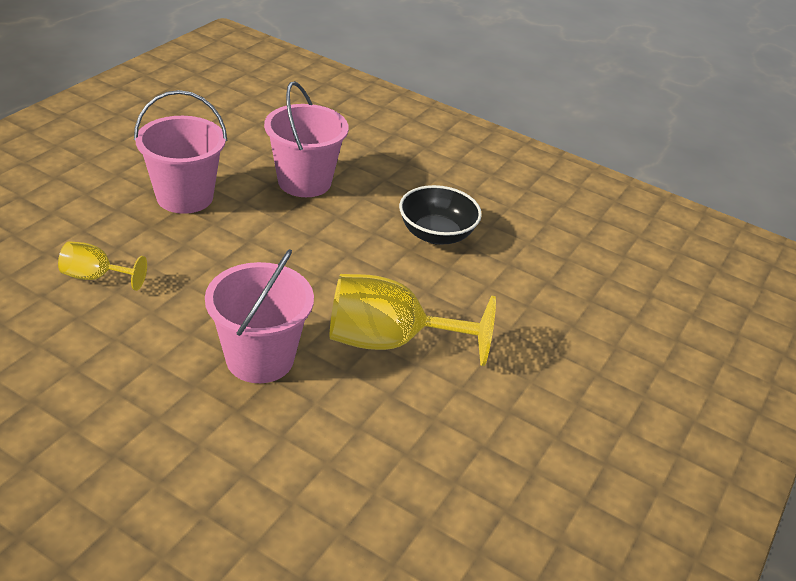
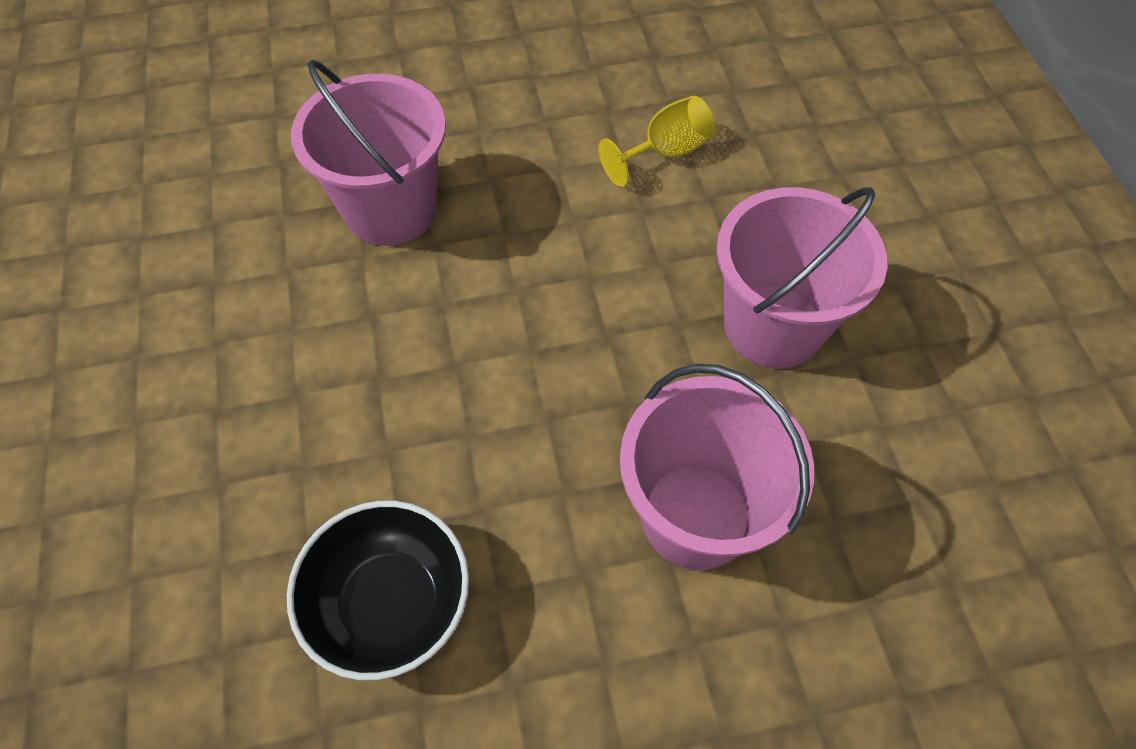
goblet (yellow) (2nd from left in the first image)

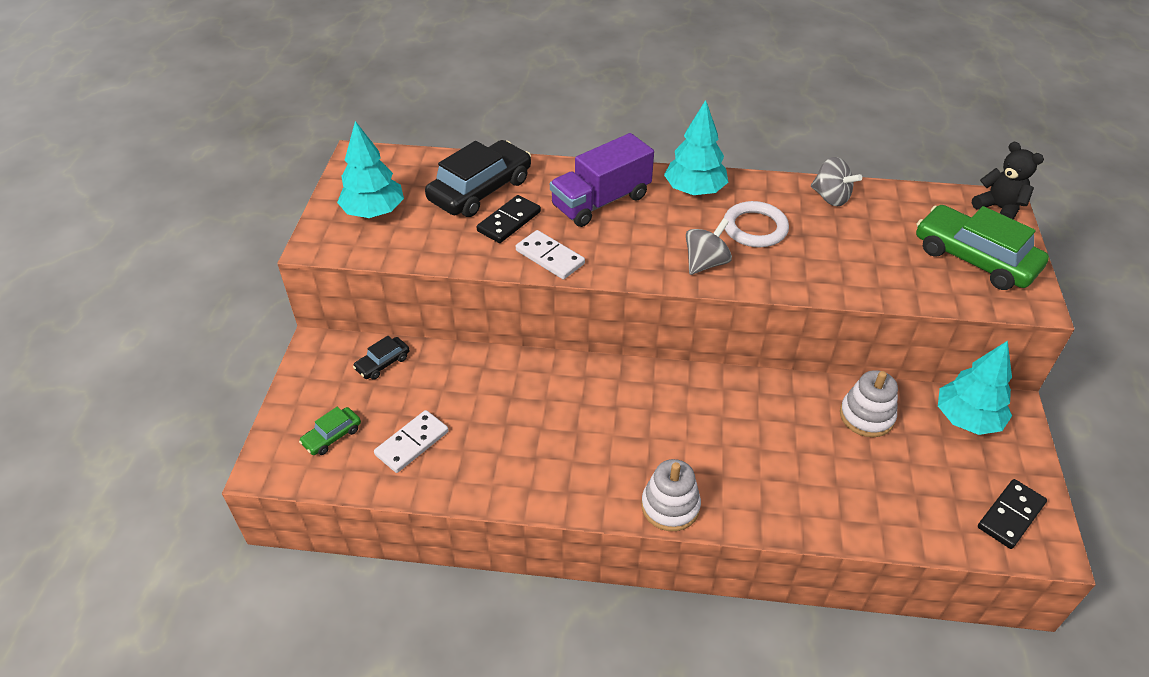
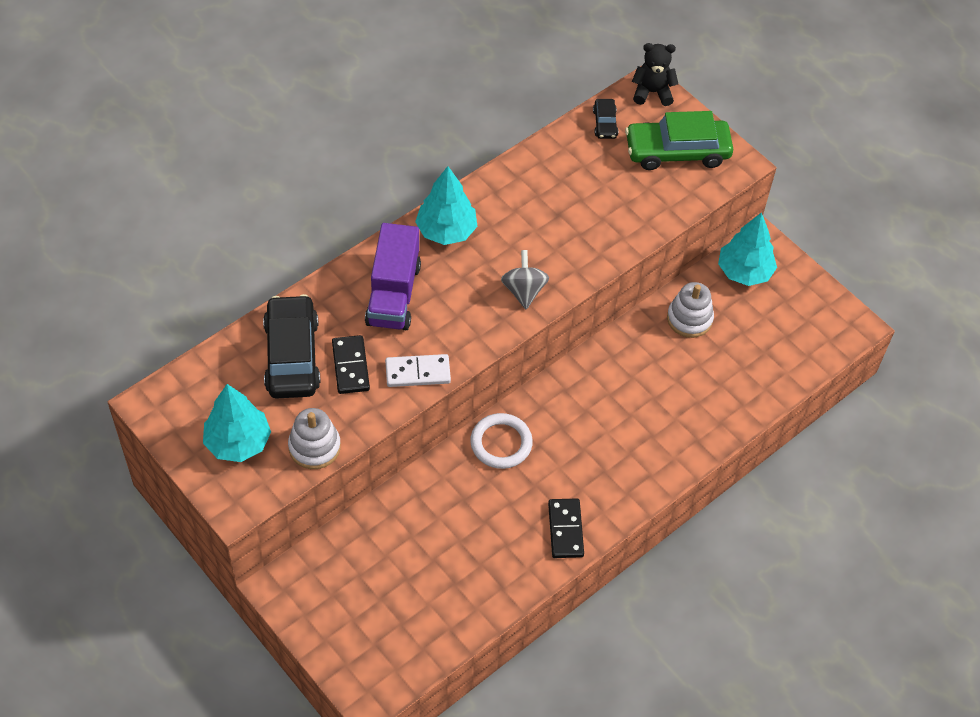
car (green) (1st from left in the first image)
car (black) (2nd from left)
domino (white) (1st from left in the first image)
stacking toy (white) (1st from left)
ring (white)
spinning top (grey) (2nd from left in the first image)
domino (black) (2nd from left)

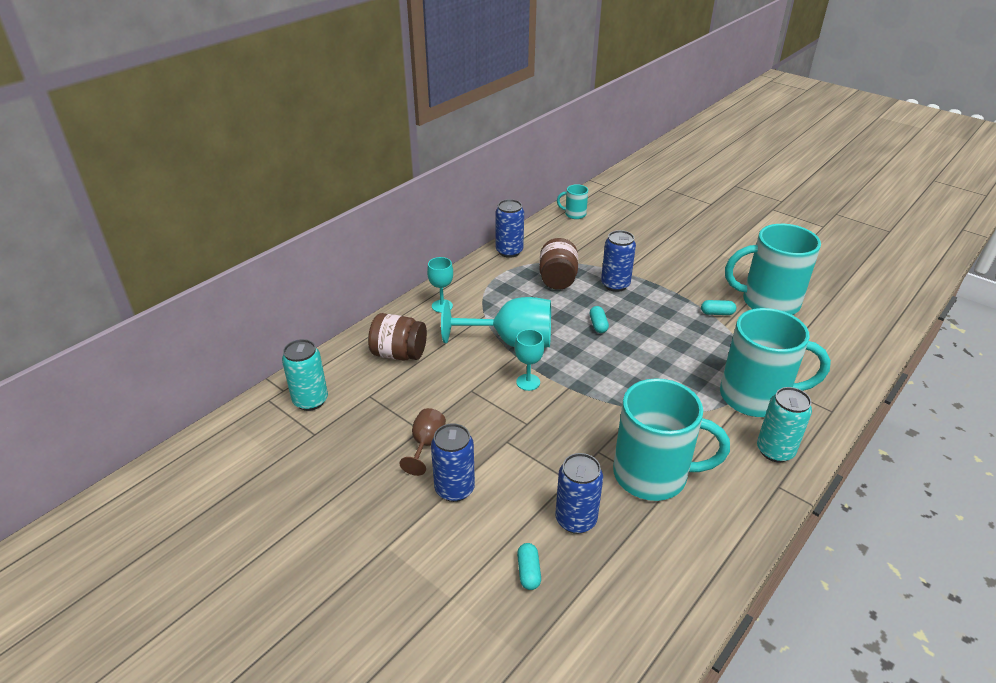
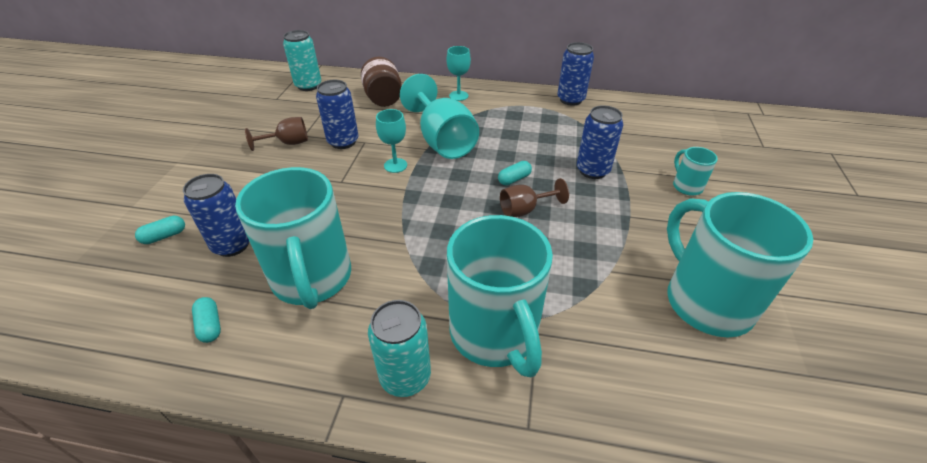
can (blue) (2nd from left)
jar (brown) (2nd from left in the first image)
mug (turquoise) (3rd from left)
capsule (turquoise) (2nd from left)
goblet (brown) (2nd from left)

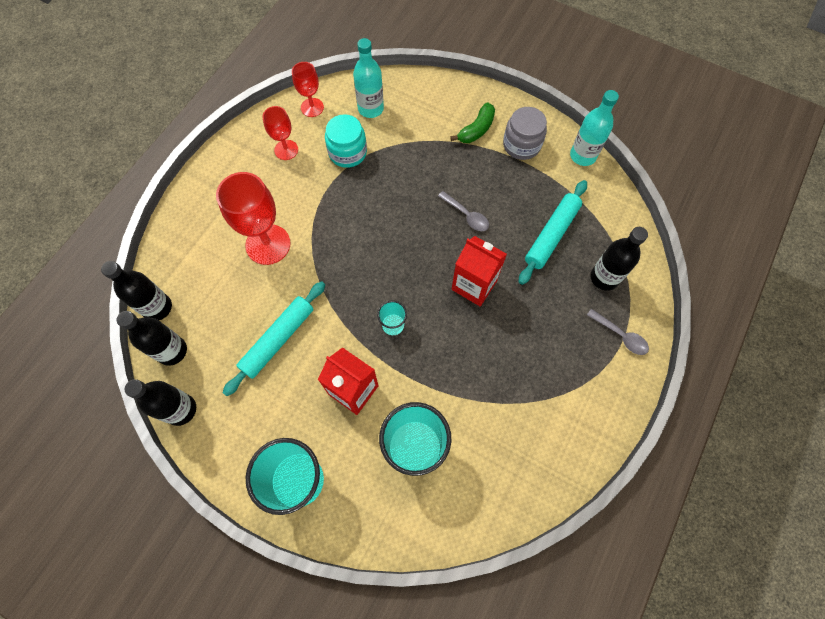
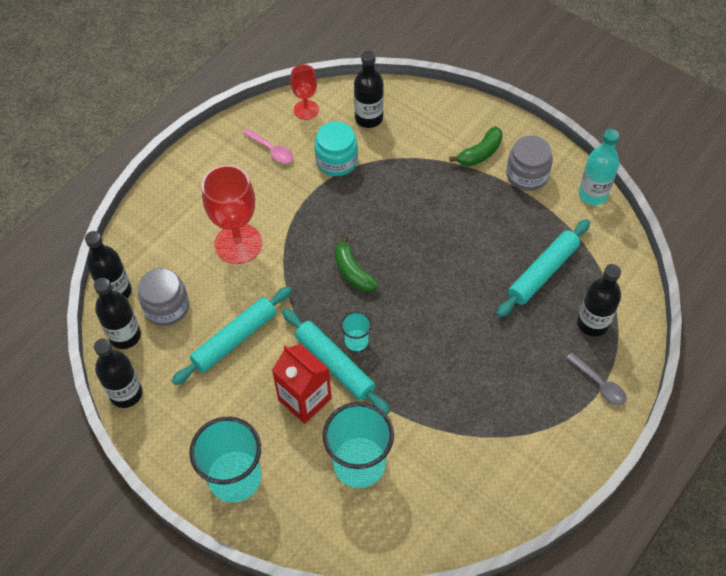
spoon (pink)
bottle (black) (4th from left)
spoon (grey) (1st from left in the first image)
carton (red) (2nd from left in the first image)
jar (grey) (1st from left)
rolling pin (turquoise) (2nd from left)
banana (green) (1st from left)

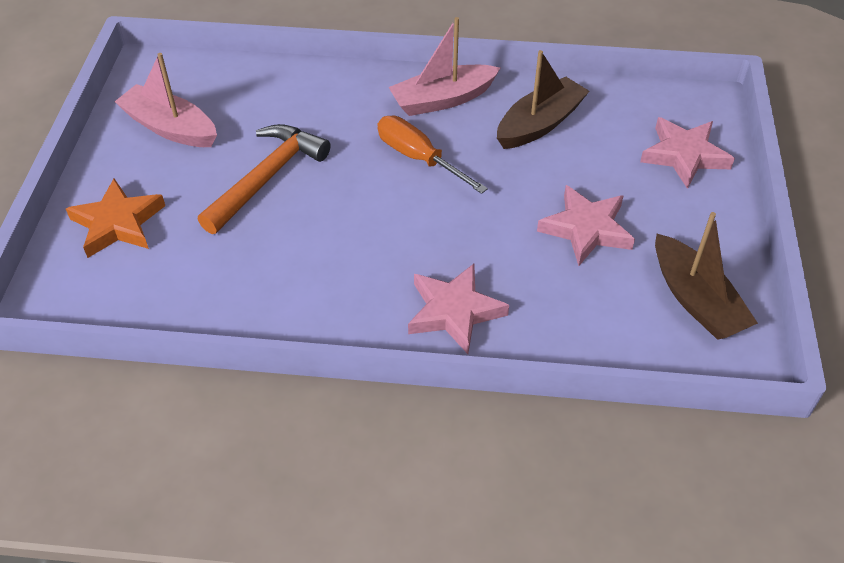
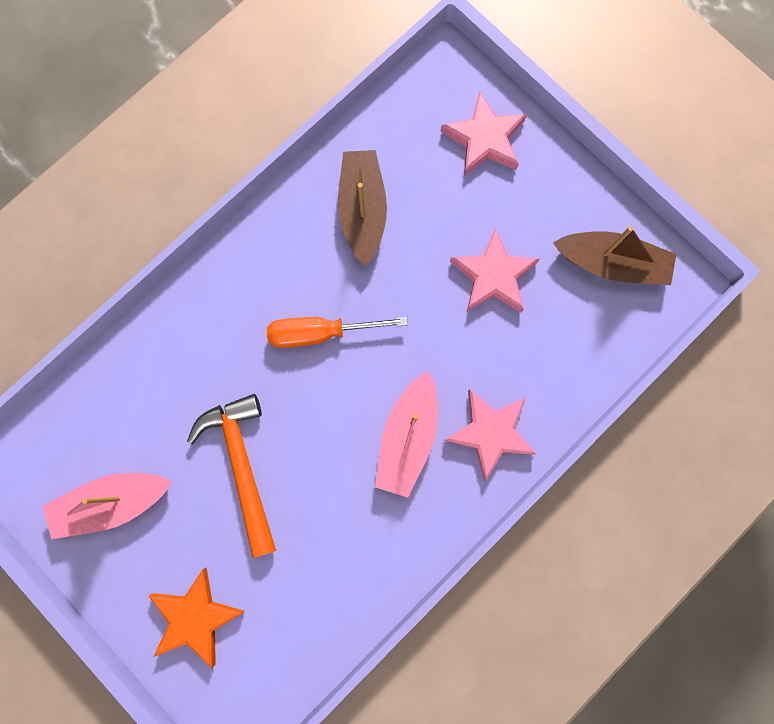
boat (pink) (2nd from left)

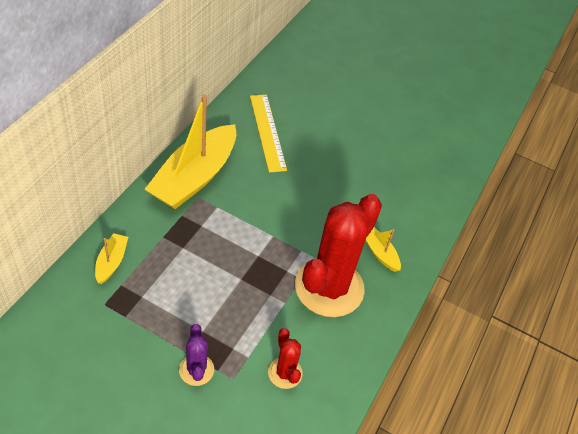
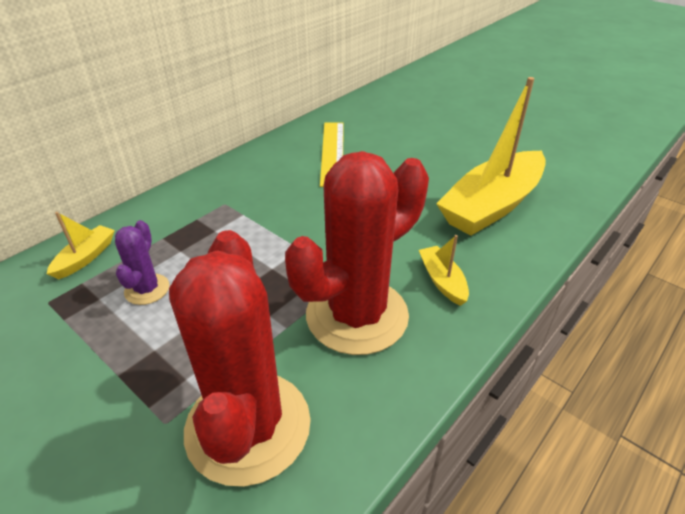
boat (yellow) (3rd from left)
cactus (purple)
cactus (red) (1st from left)

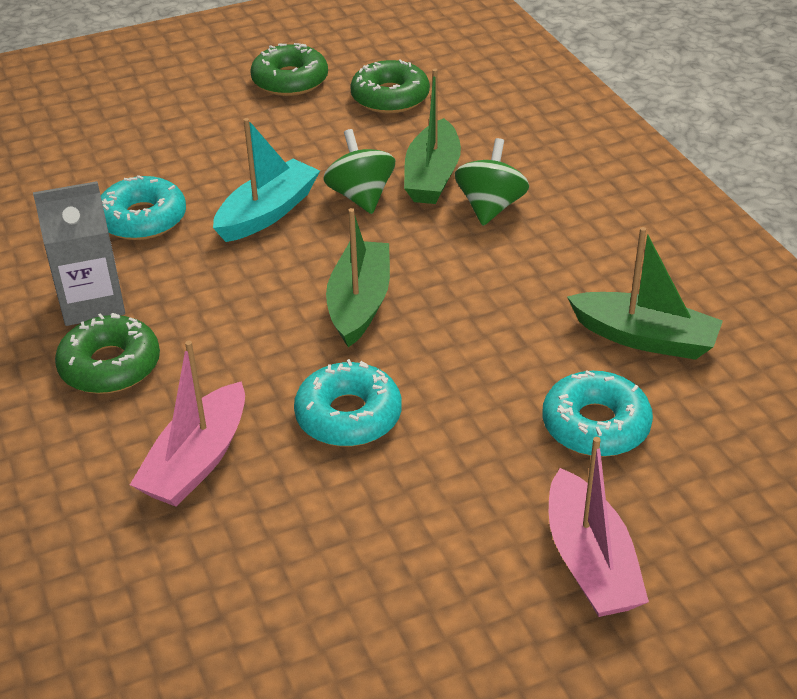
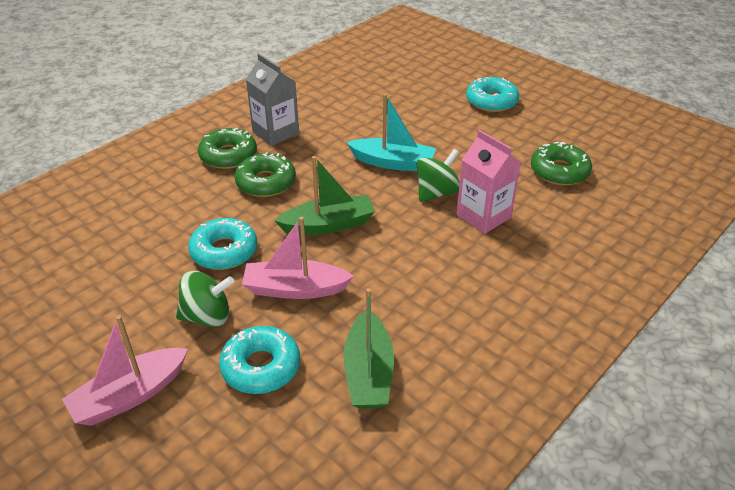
donut (turquoise) (3rd from left)
boat (pink) (2nd from left)
donut (green) (2nd from left)
carton (pink)
spinning top (green) (1st from left)

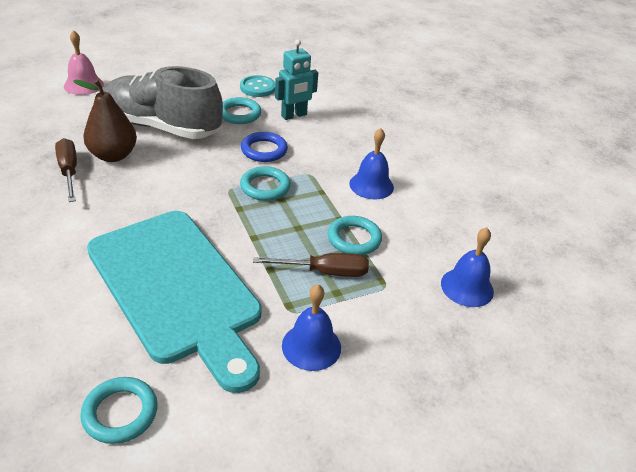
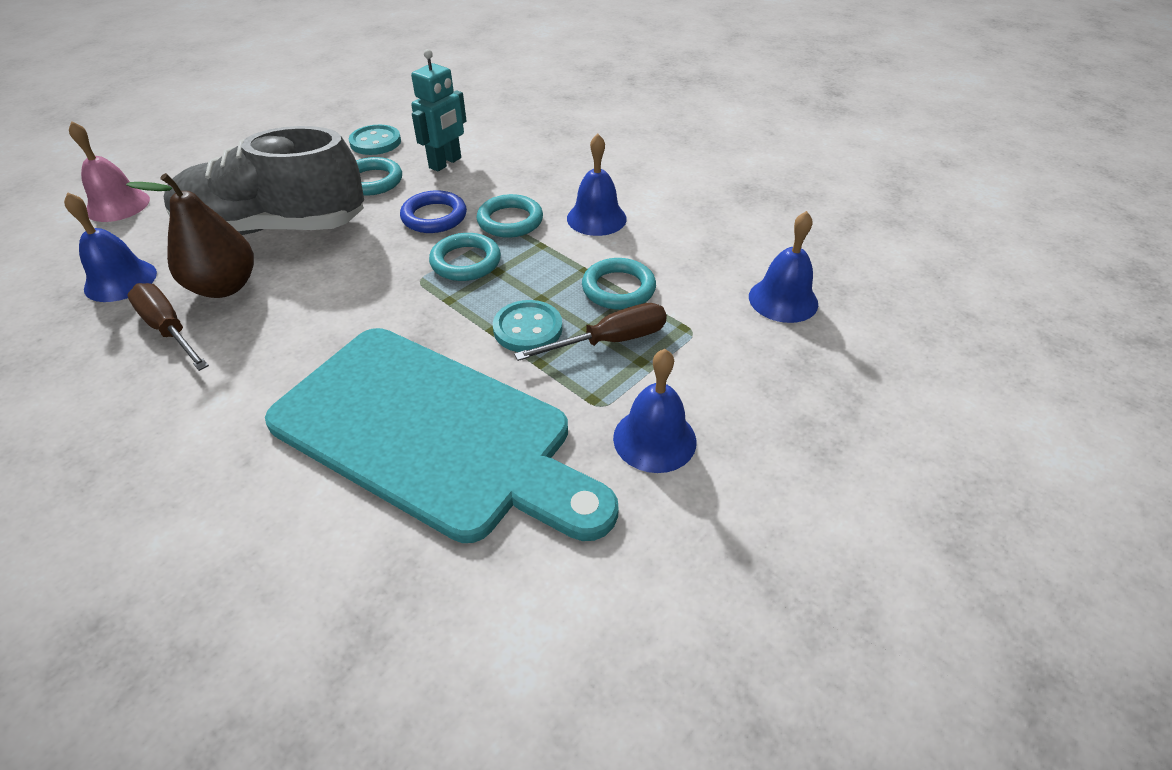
ring (turquoise) (3rd from left)
bell (blue) (1st from left)
button (turquoise) (2nd from left)

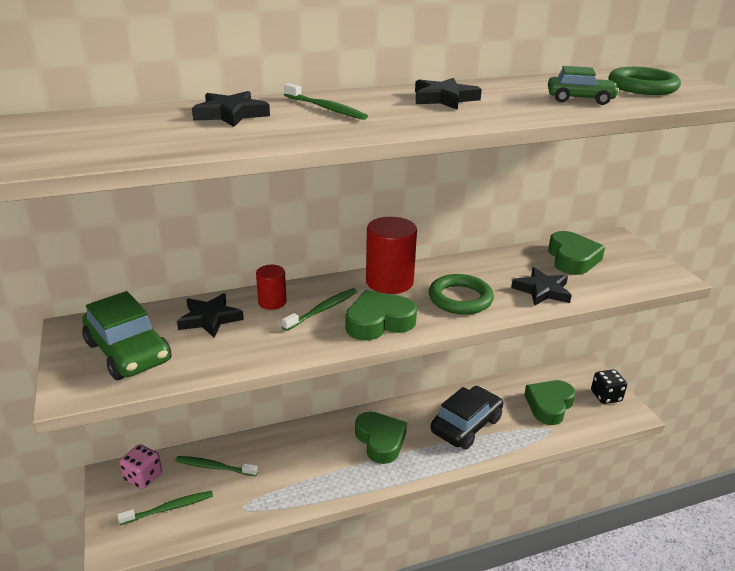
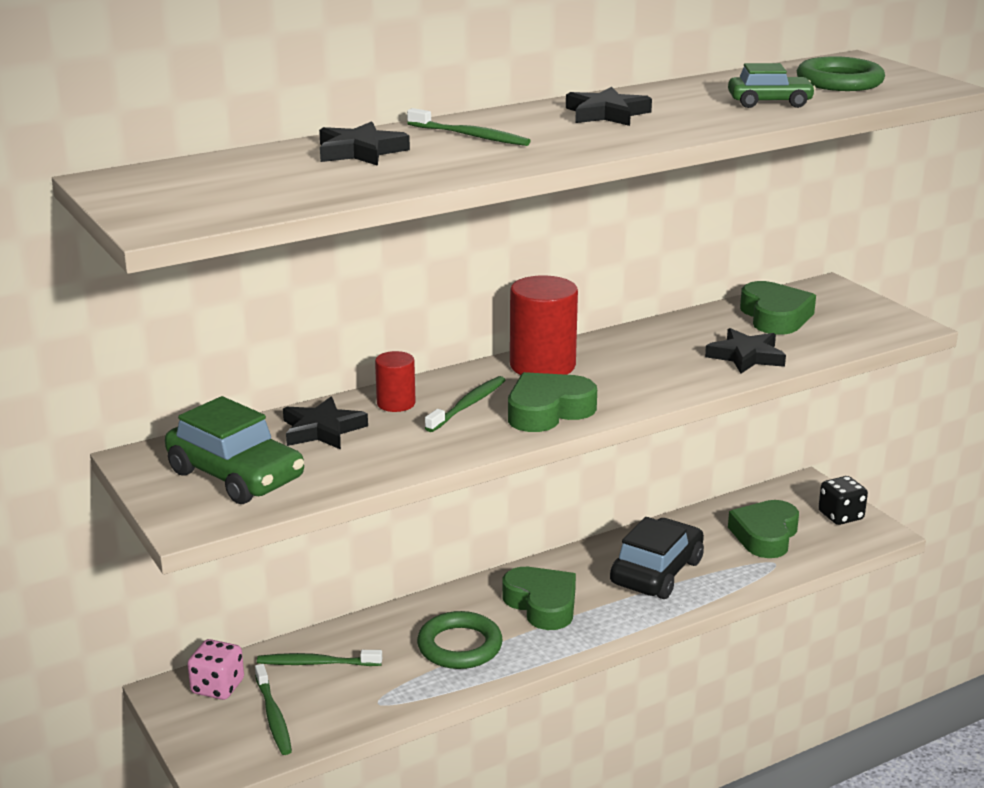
toothbrush (green) (1st from left)
ring (green) (1st from left)

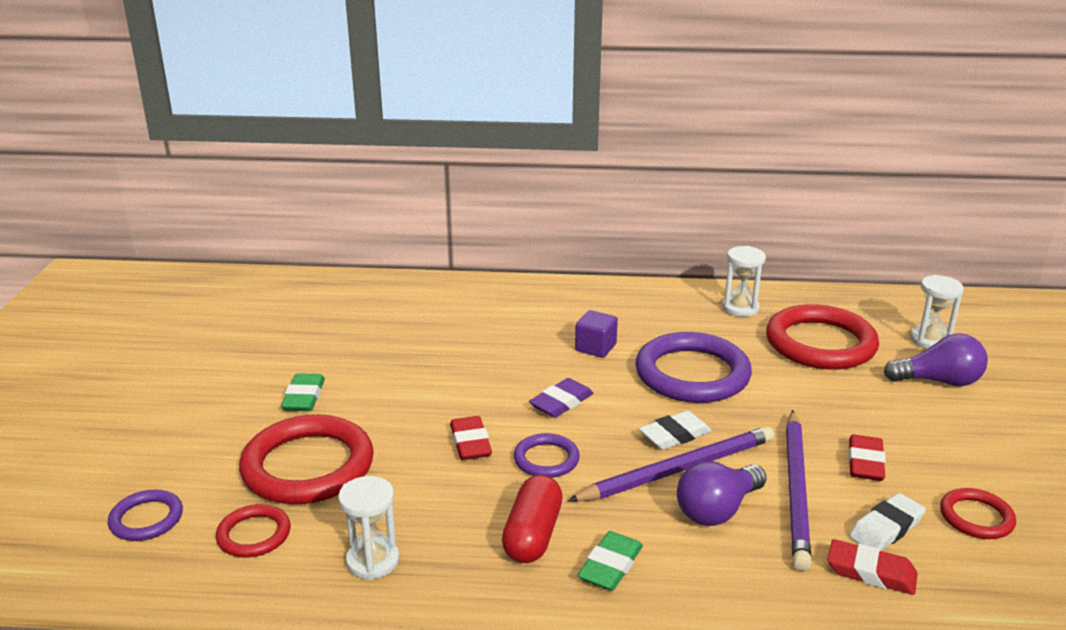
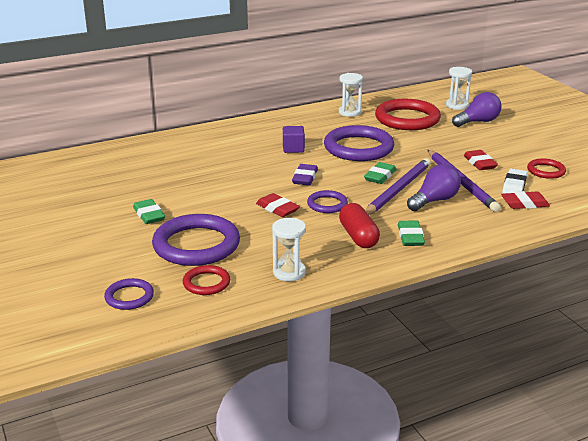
ring (purple) (2nd from left)
eraser (green) (2nd from left)
light bulb (purple) (1st from left)

